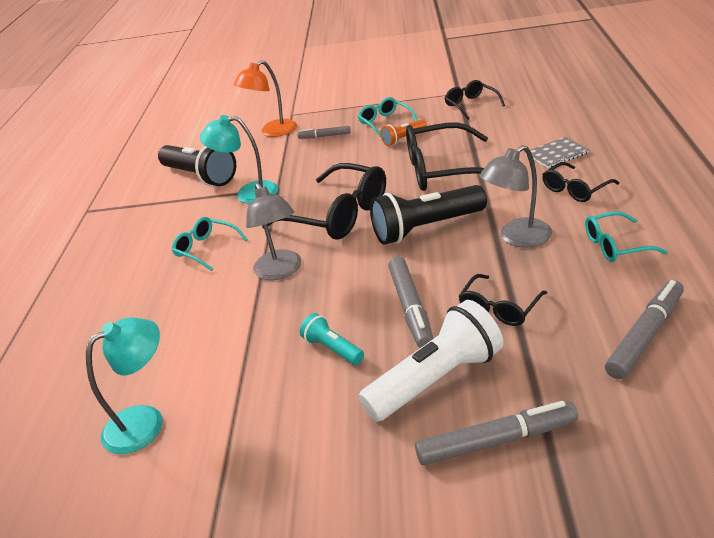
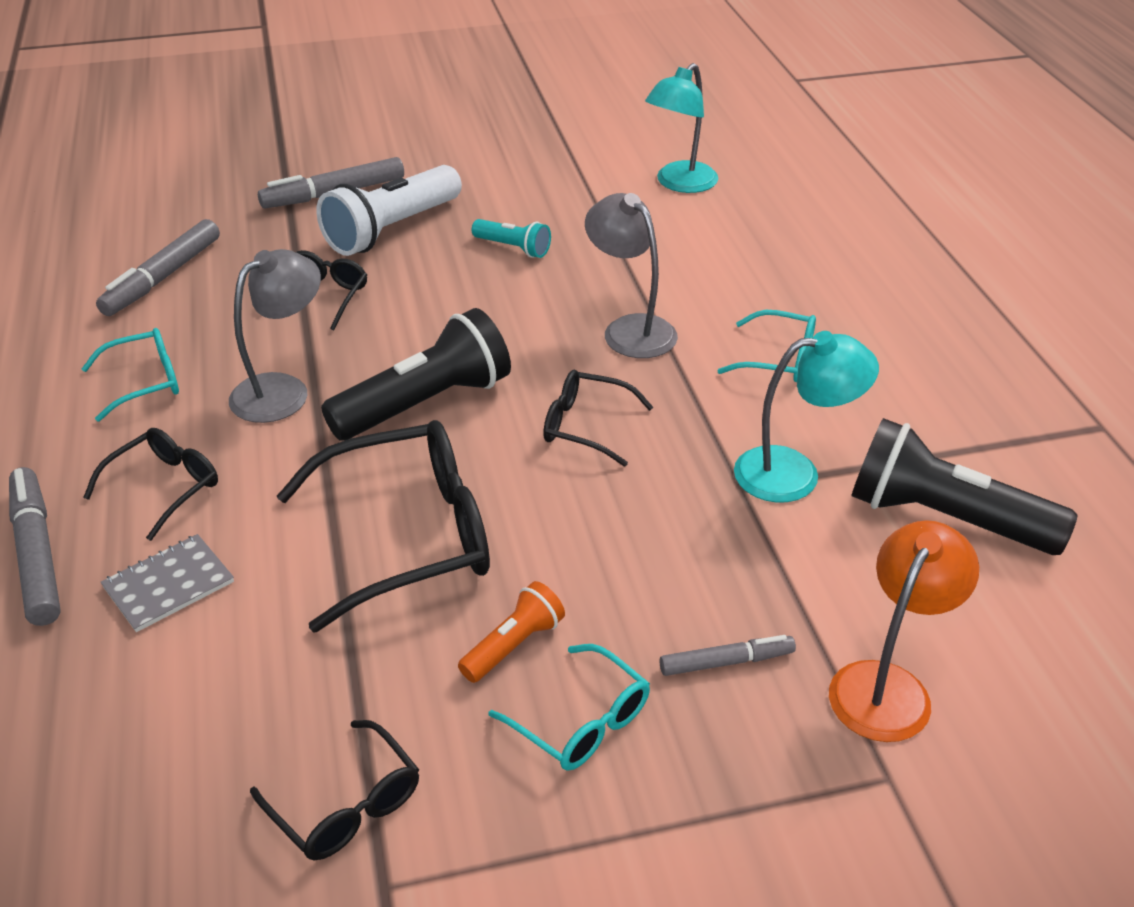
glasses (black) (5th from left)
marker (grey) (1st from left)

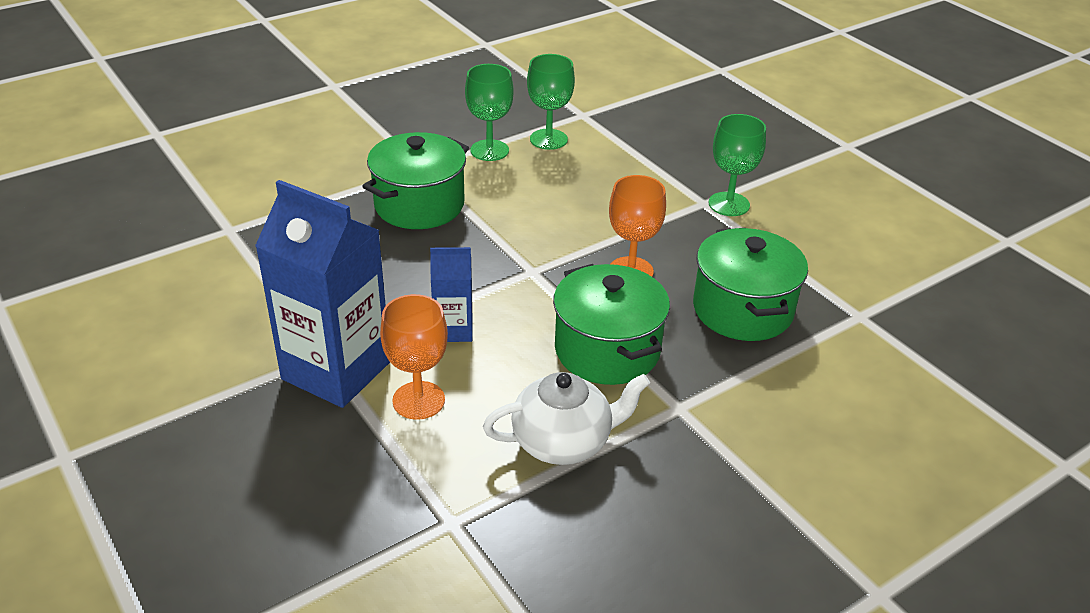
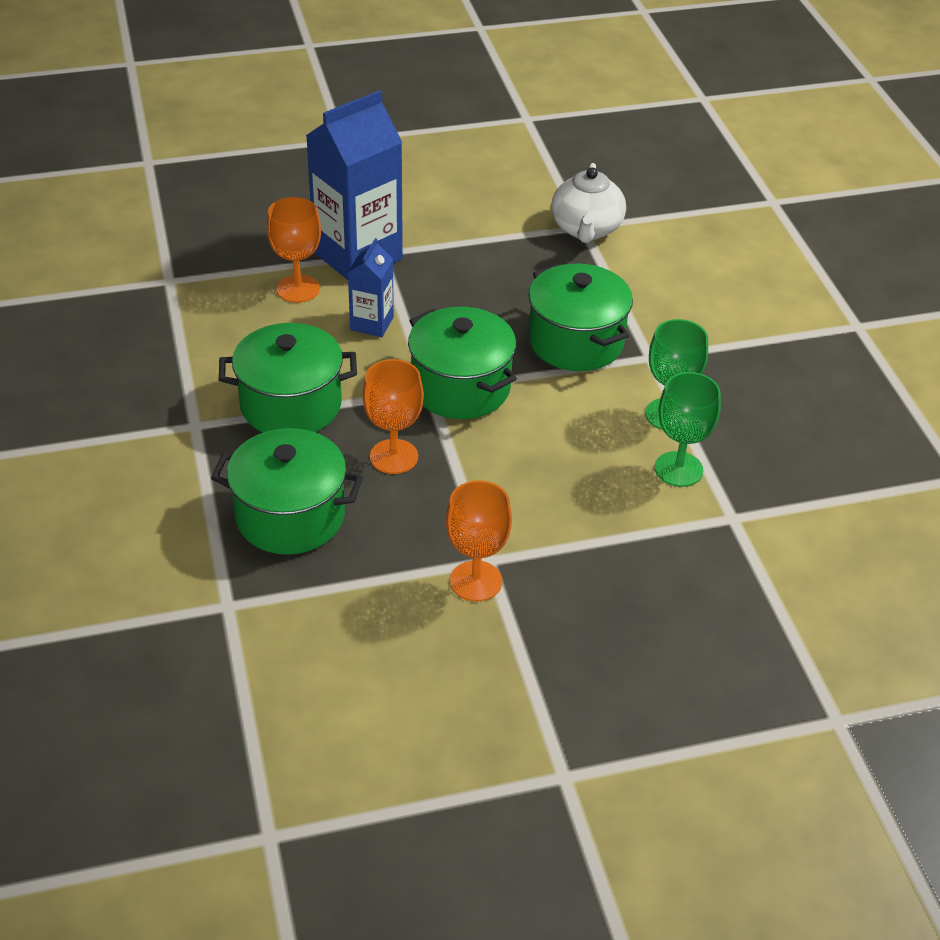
teapot (white)
goblet (orange) (3rd from left)
pot (green) (3rd from left)

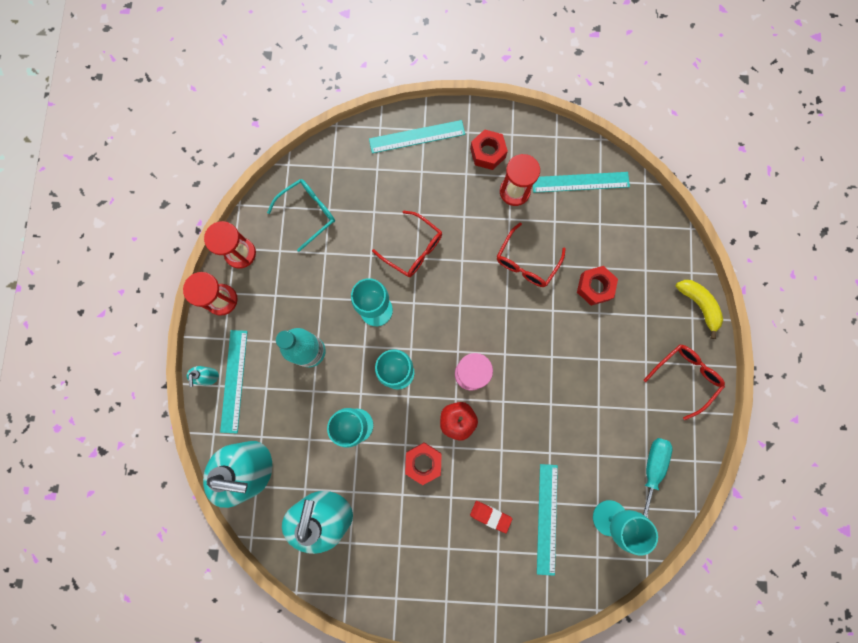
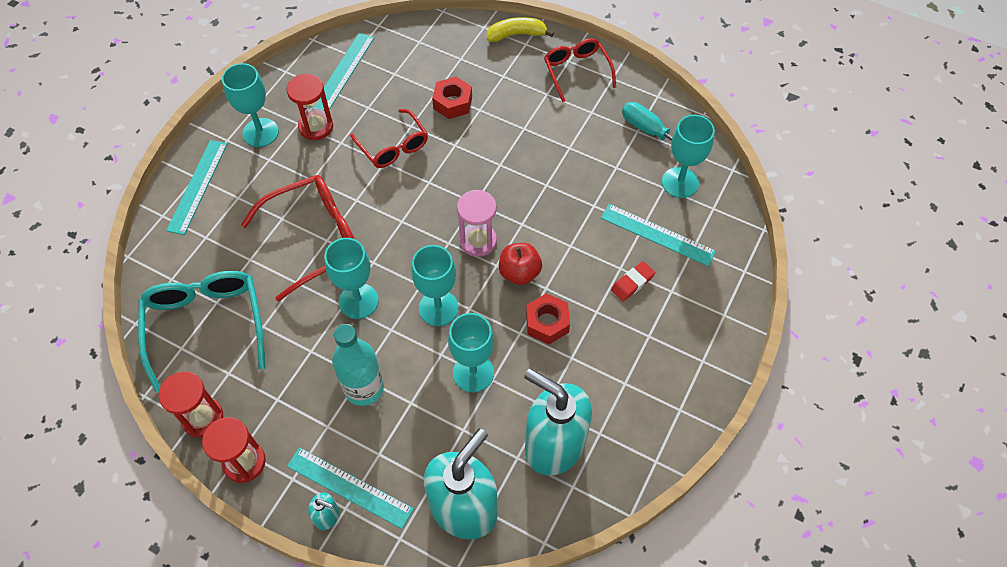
glasses (turquoise)
glasses (red) (1st from left)
goblet (turquoise) (1st from left)

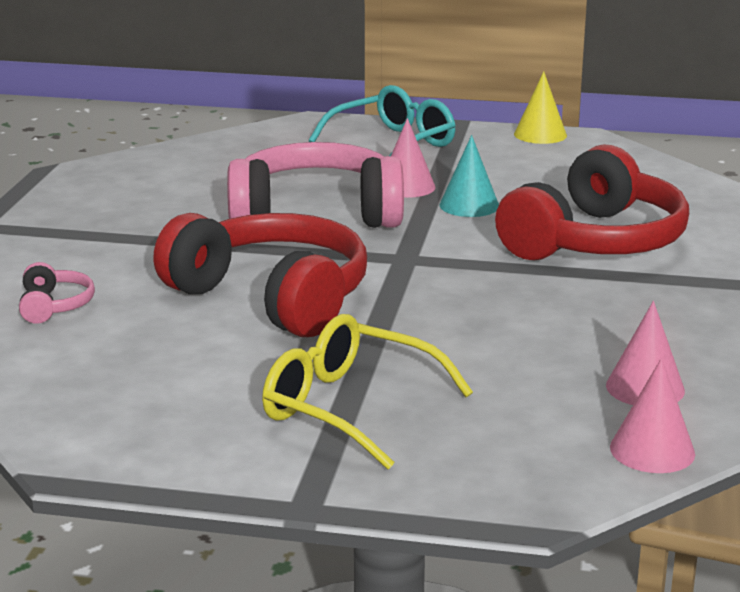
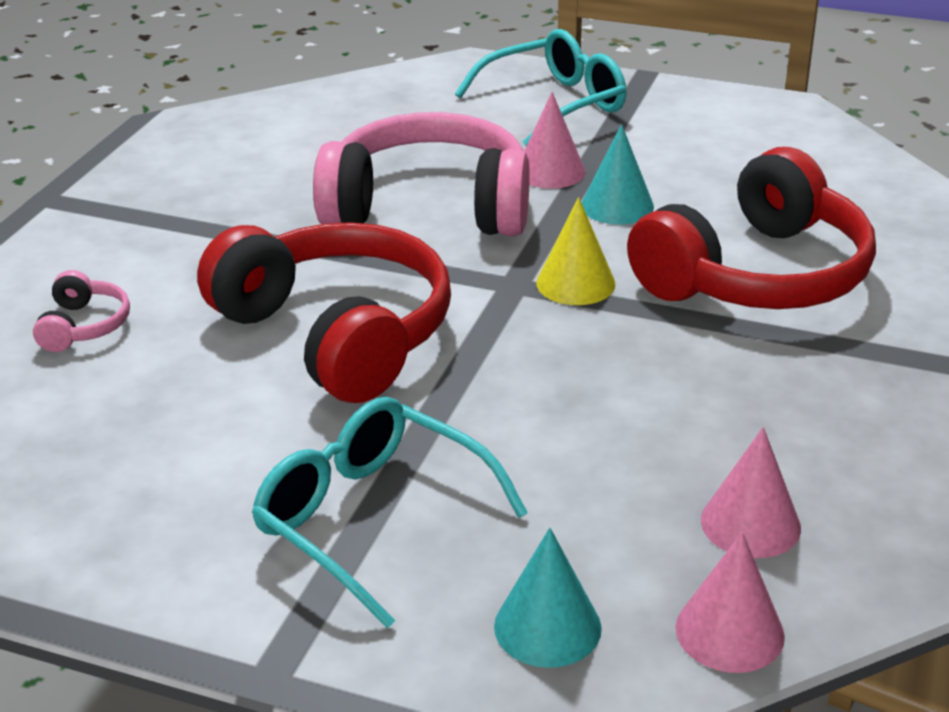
glasses (turquoise) (1st from left)
cone (yellow)
cone (turquoise) (1st from left)

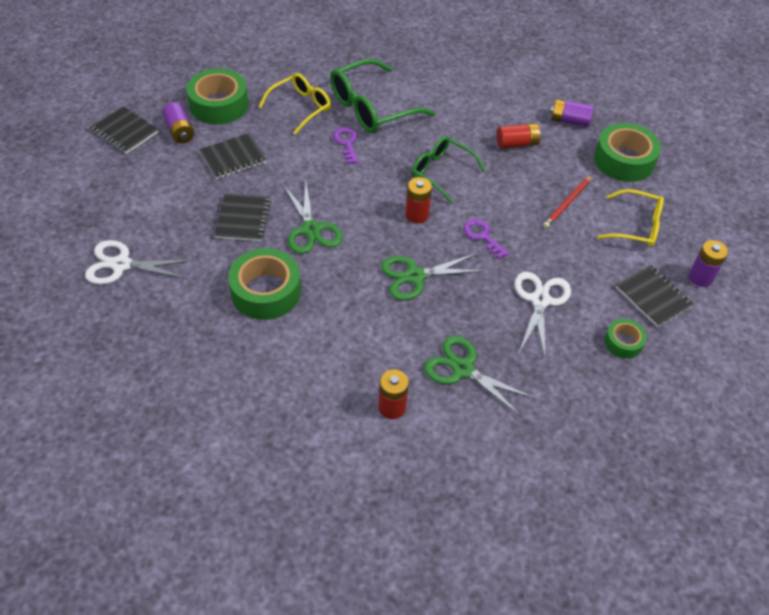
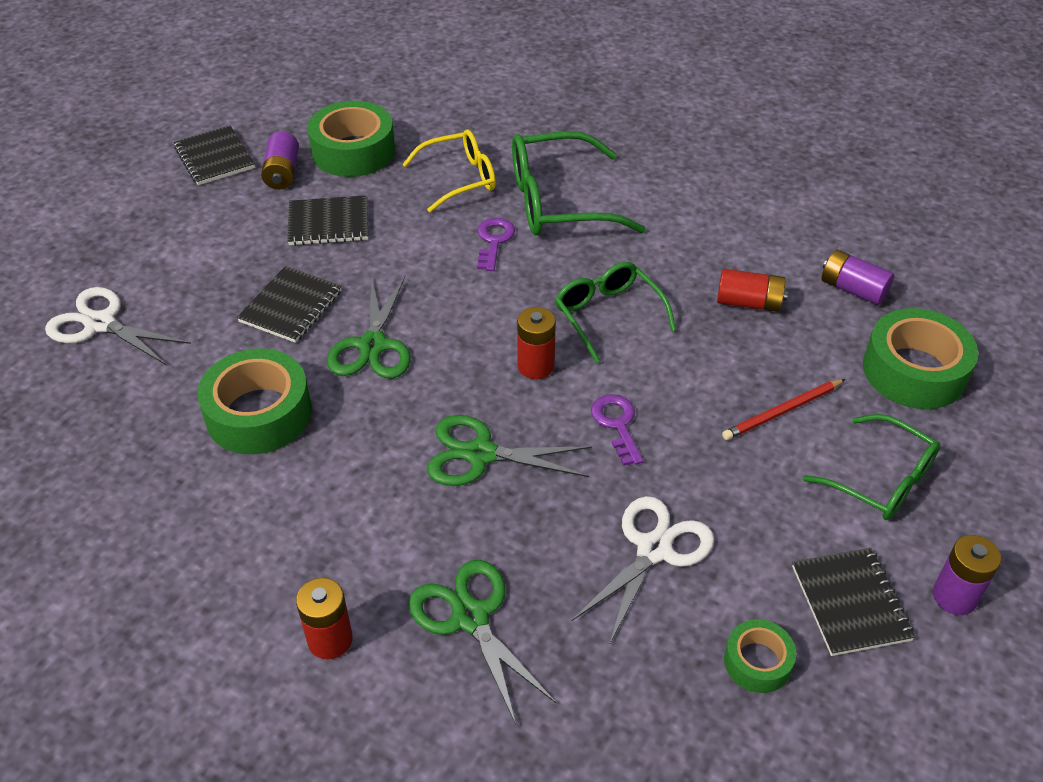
glasses (green) (3rd from left)

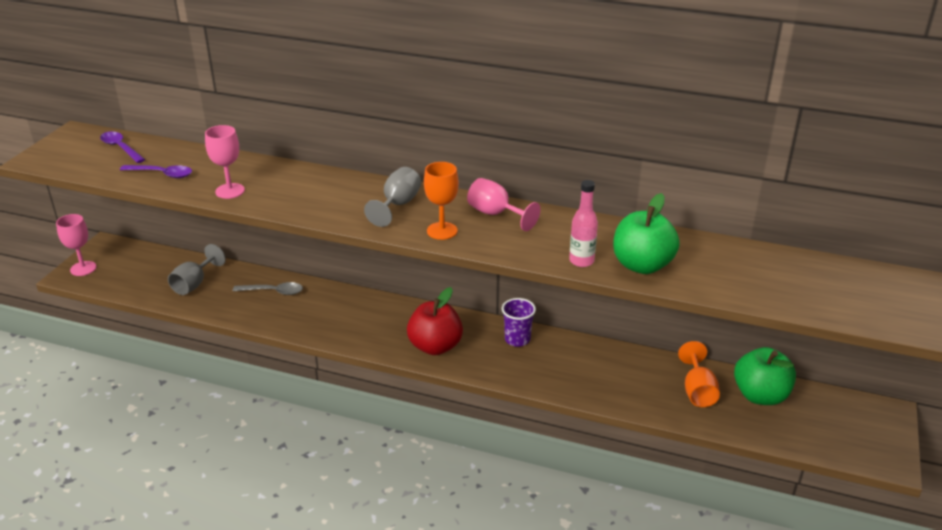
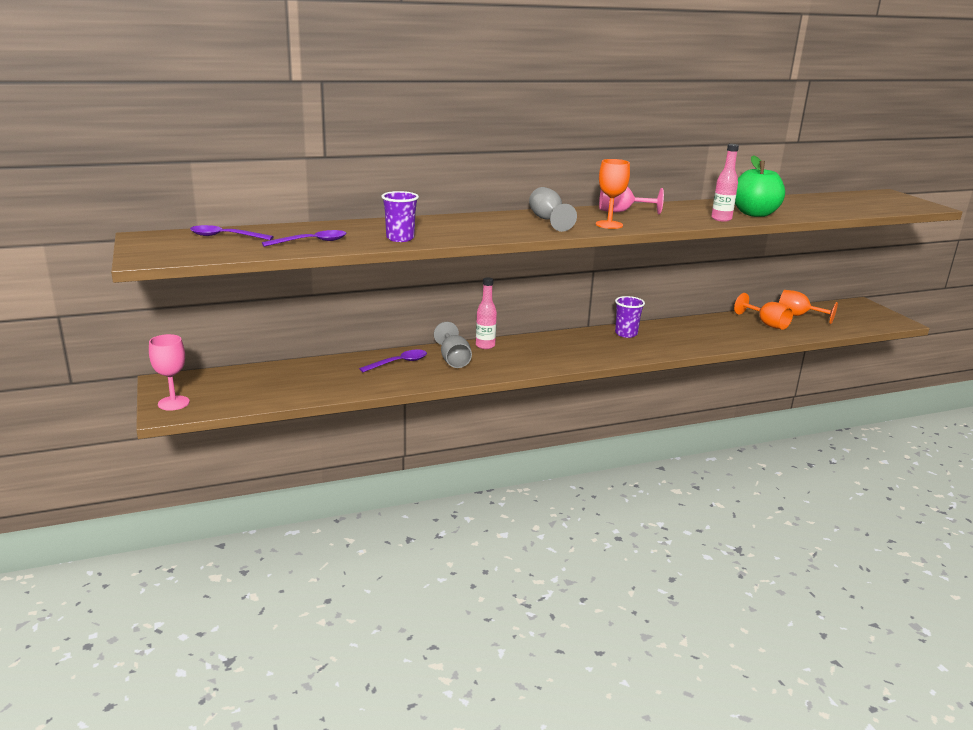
goblet (grey) (1st from left)
cup (purple) (1st from left)
spoon (purple) (3rd from left)
apple (red)
goblet (orange) (3rd from left)
bottle (pink) (1st from left)

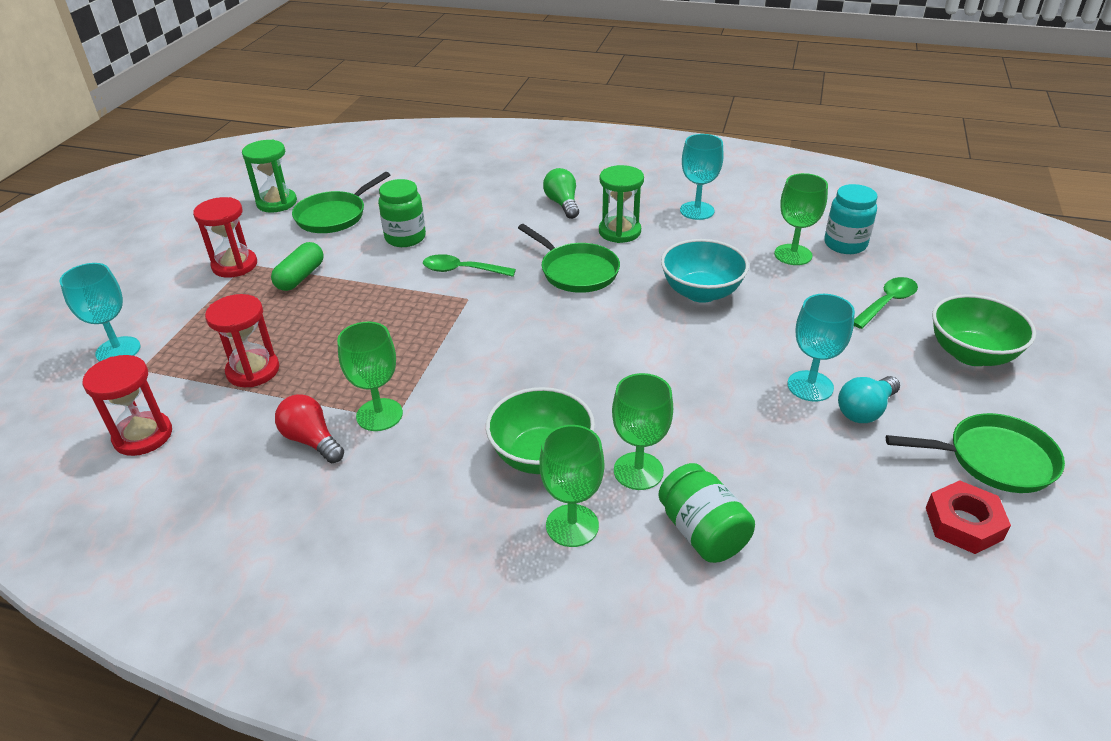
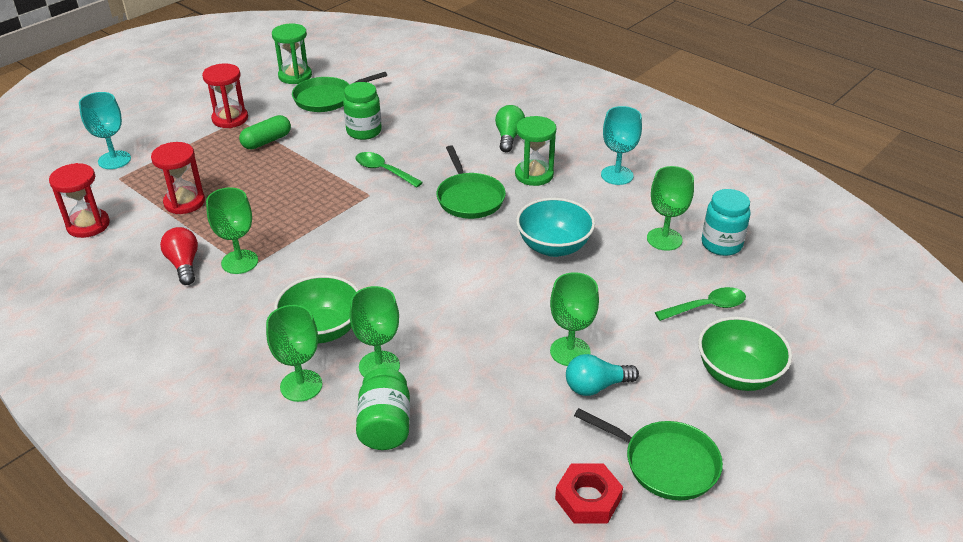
goblet (green) (4th from left)

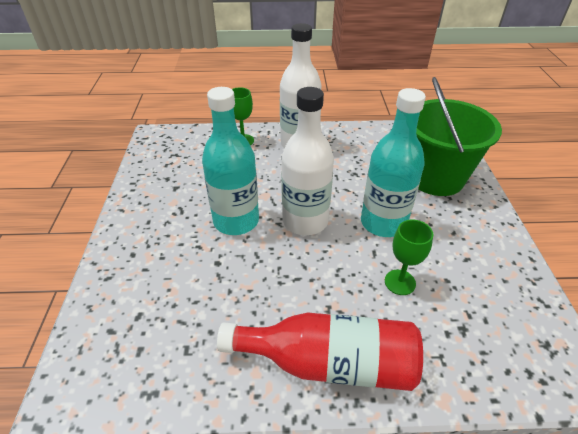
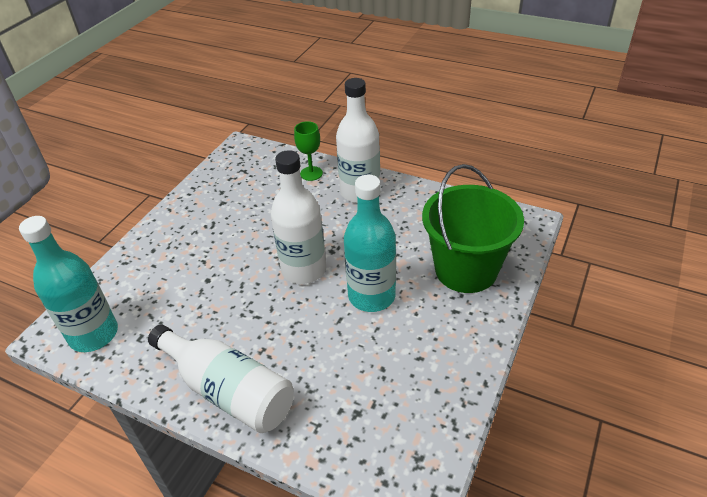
bottle (turquoise) (1st from left)
bottle (white) (1st from left)
goblet (green) (2nd from left in the first image)

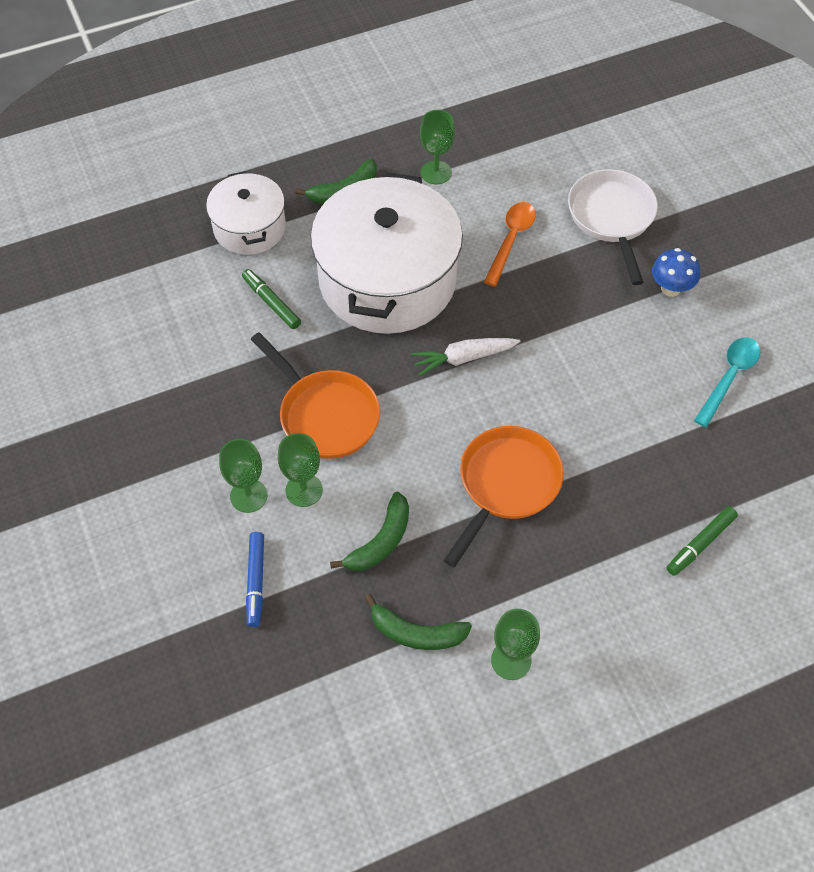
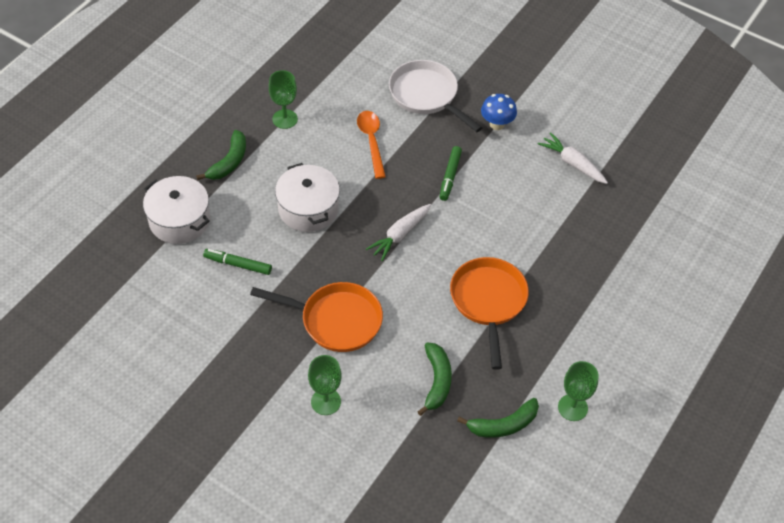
marker (blue)
goblet (green) (2nd from left in the first image)
pot (white) (2nd from left)
marker (green) (2nd from left)
carrot (white) (2nd from left)

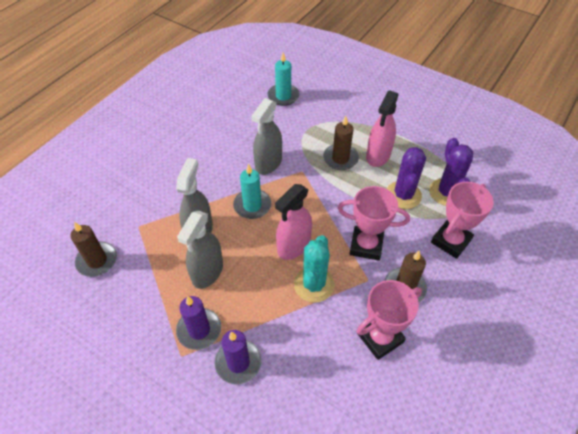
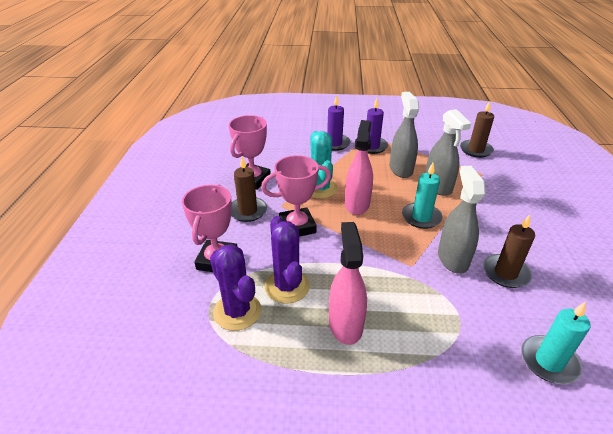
candle (brown) (3rd from left)

